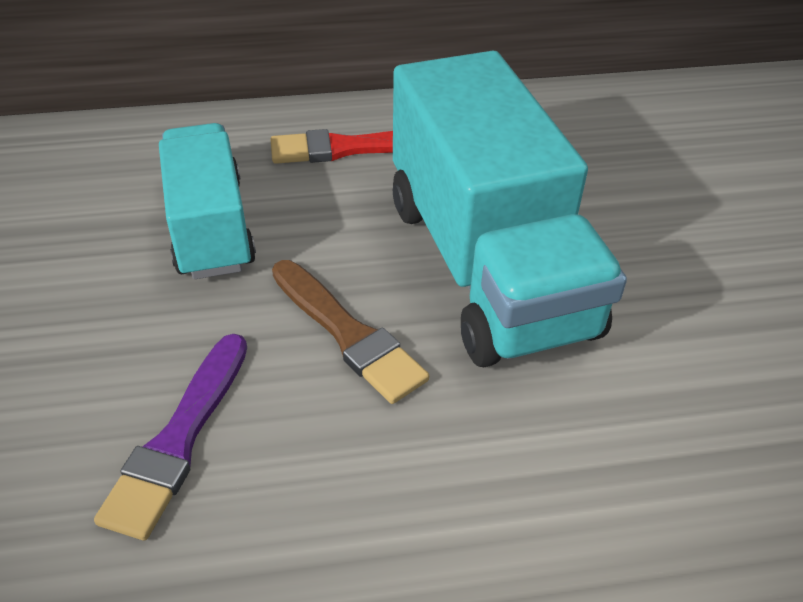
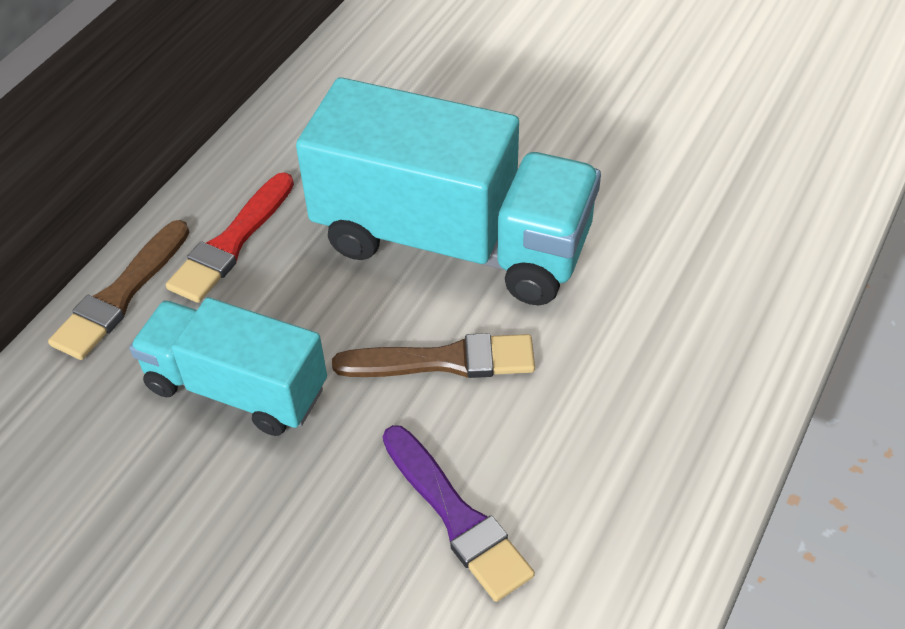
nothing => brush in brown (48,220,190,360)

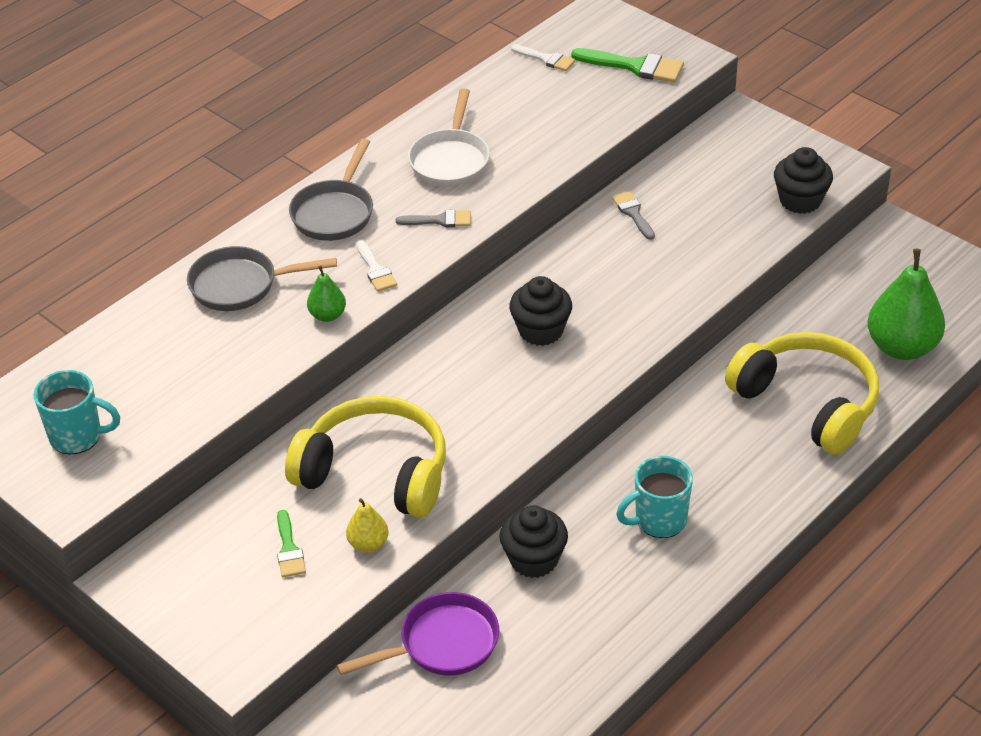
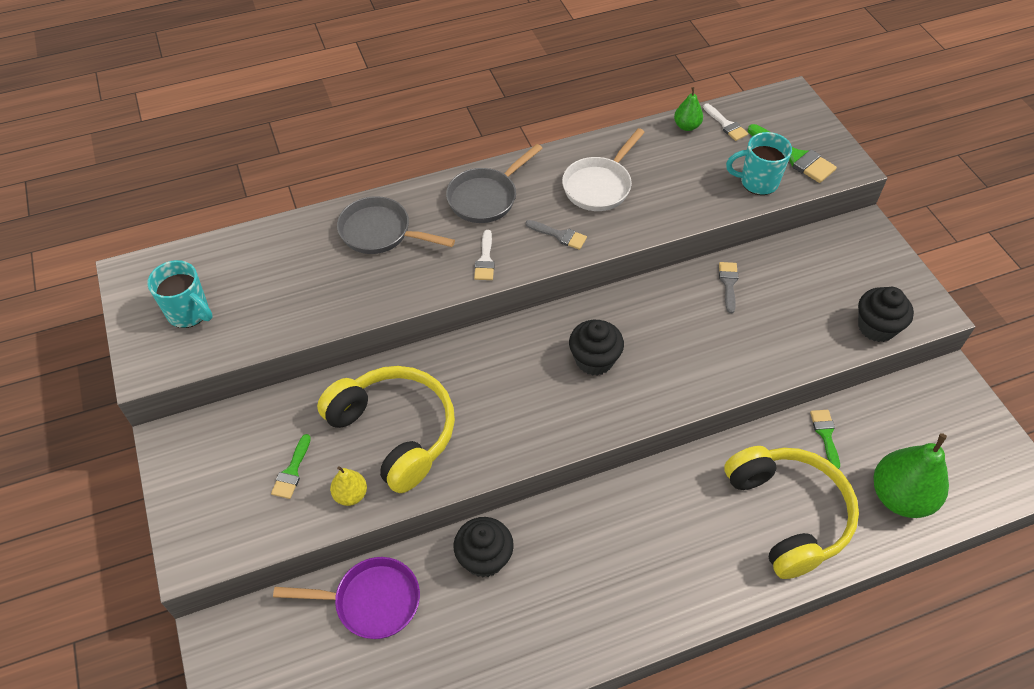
pear in green (307,265,346,322) => pear in green (674,87,703,131), shifted
mug in turquoise (616,456,693,538) => mug in turquoise (726,132,792,195), shifted
nothing => brush in green (810,410,840,469)

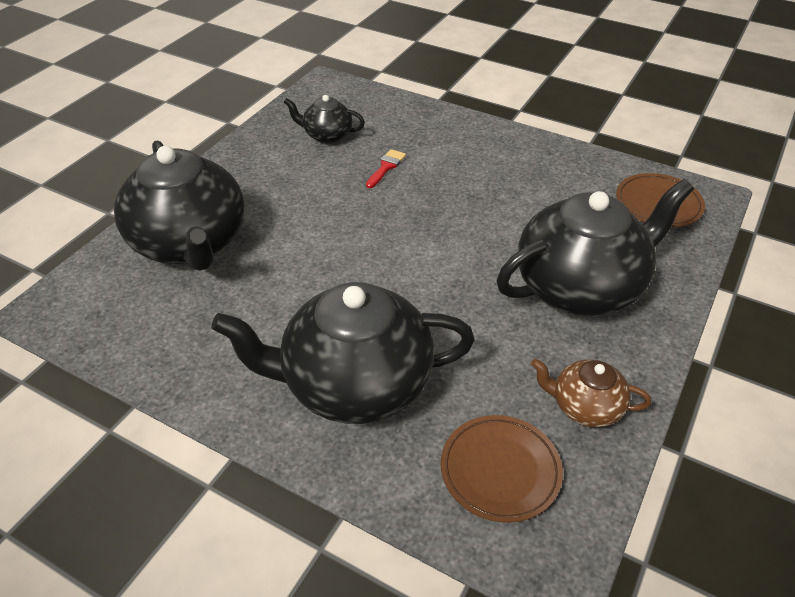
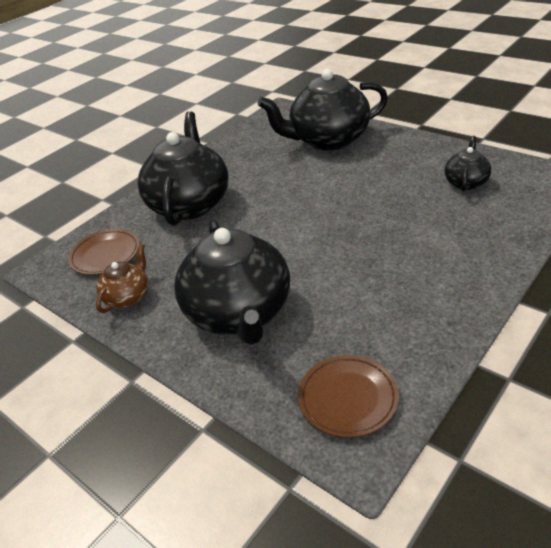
brush in red (366,149,406,188) => nothing

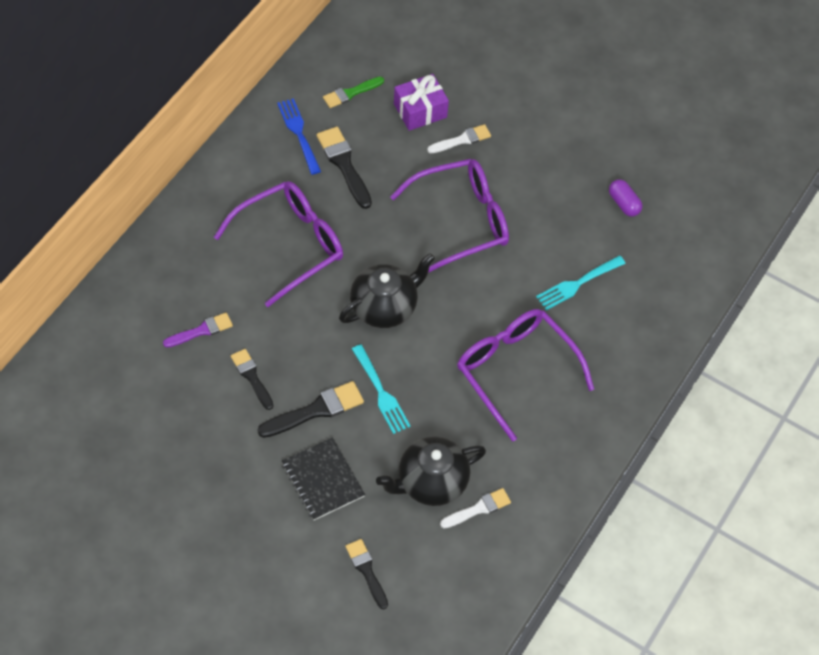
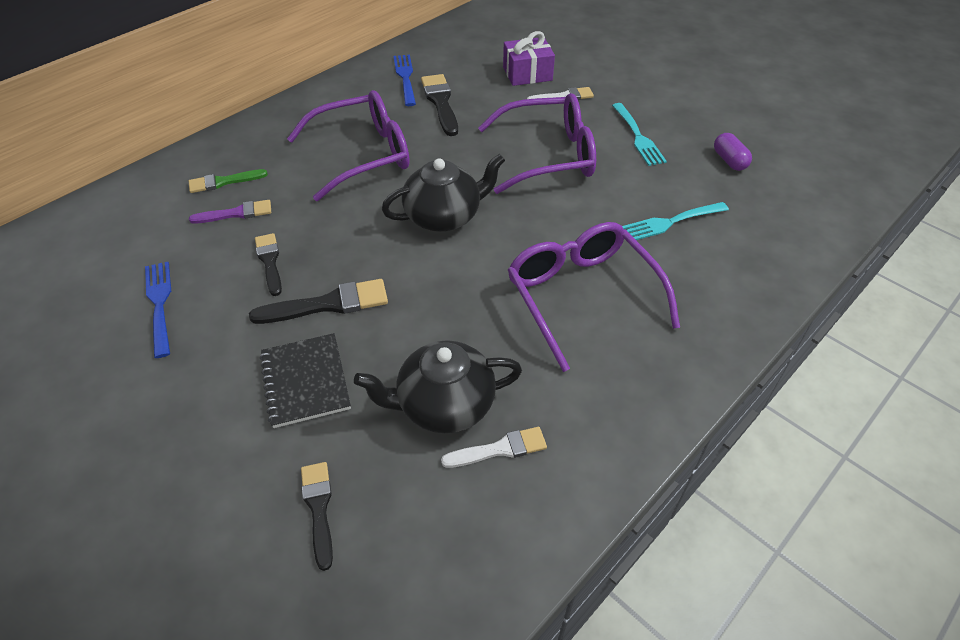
brush in green (323,77,384,108) => brush in green (189,169,268,193), shifted
fork in turquoise (352,345,411,434) => fork in turquoise (612,103,667,166), shifted
nothing => fork in blue (145,262,171,358)

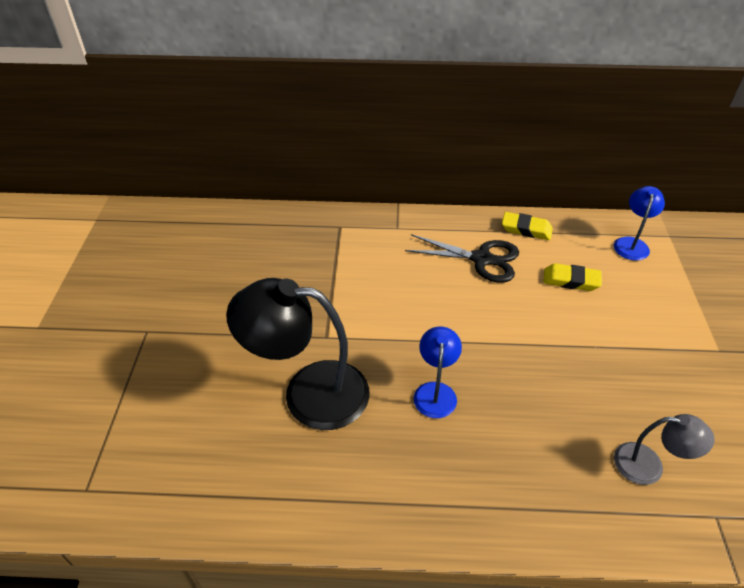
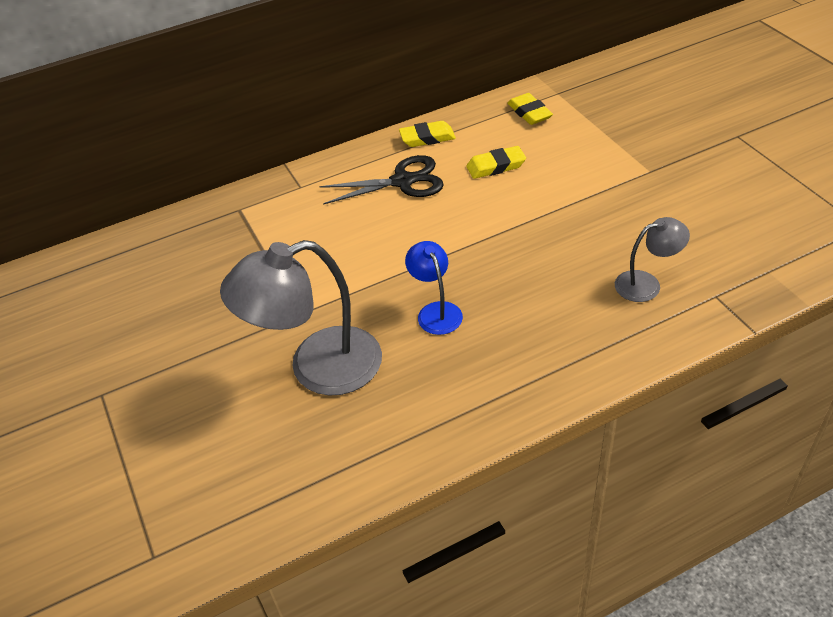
lamp in black (226,278,369,430) => lamp in grey (220,240,382,396)
lamp in blue (614,186,665,261) => eraser in yellow (507,93,553,125)

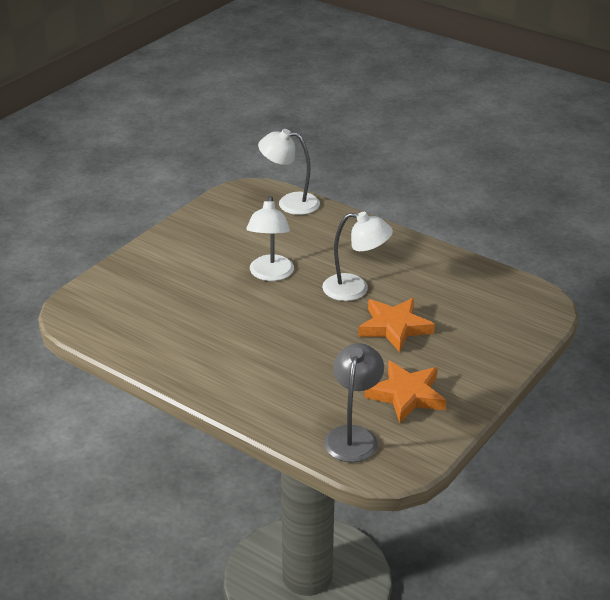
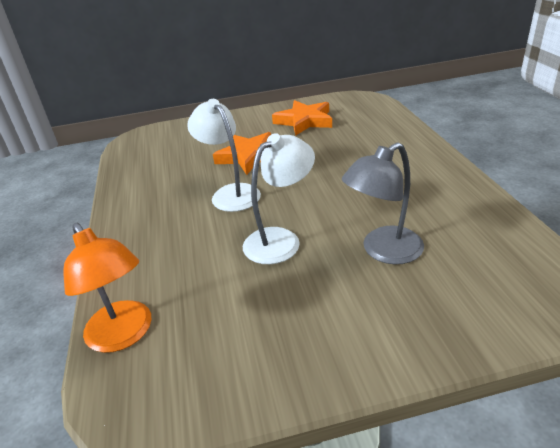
lamp in white (258,129,320,215) => lamp in orange (63,223,152,353)
lamp in grey (324,343,384,462) => lamp in grey (342,142,424,264), shifted

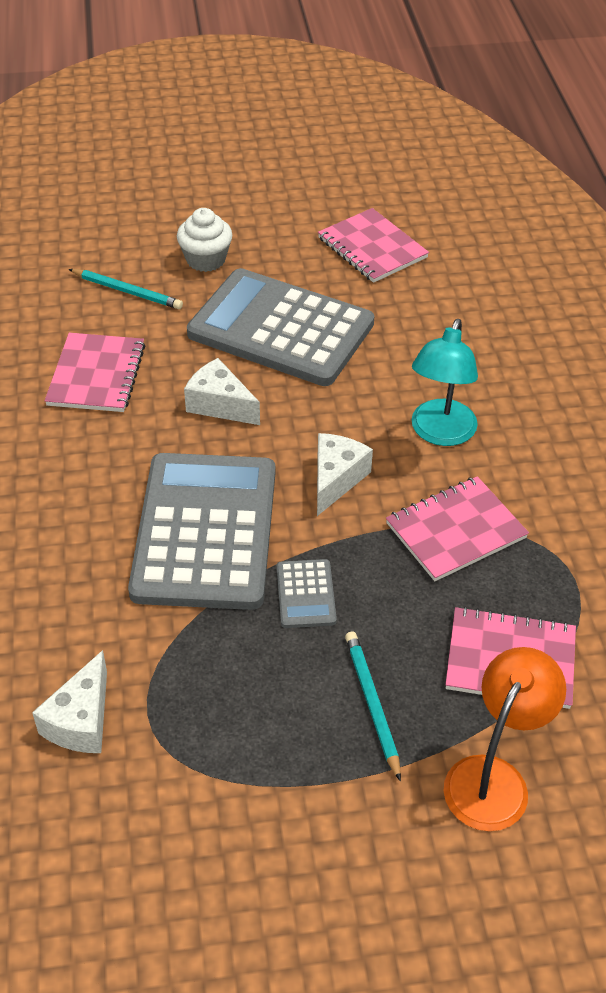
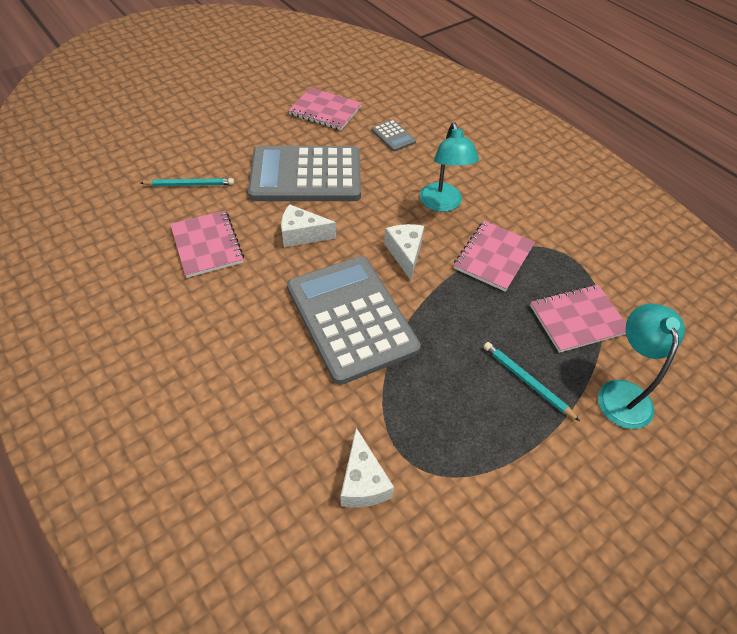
cupcake in white (177,208,232,272) => nothing
calculator in grey (277,559,337,628) => calculator in grey (372,120,416,152), shifted
lamp in orange (444,647,566,831) => lamp in turquoise (598,303,685,429)

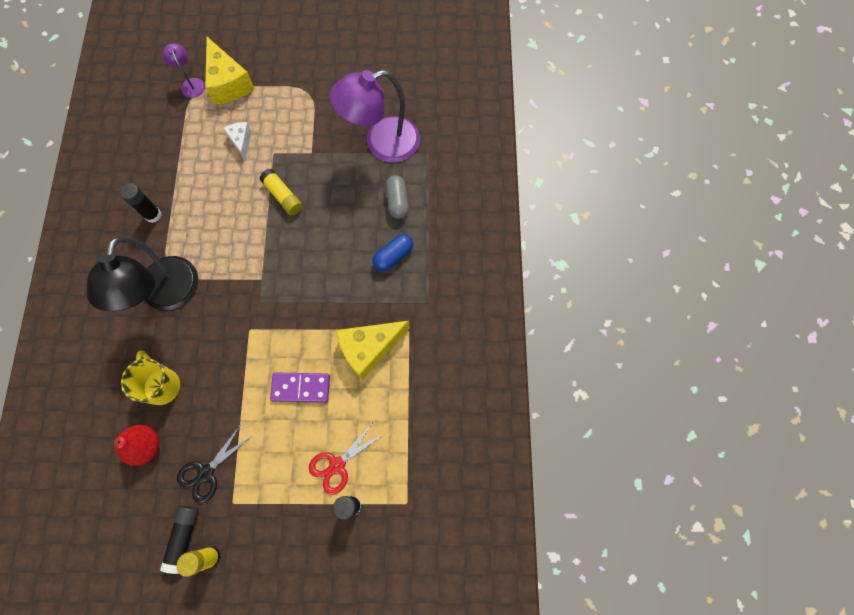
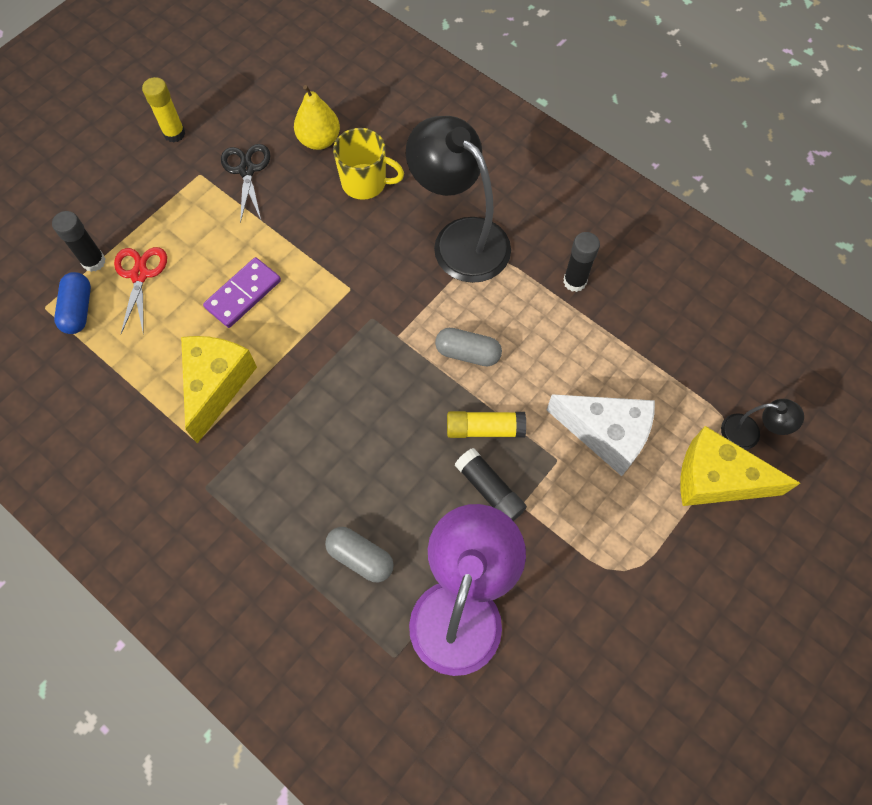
pear in red (113,425,159,466) => pear in yellow (294,85,340,150)
glue stick in black (160,506,199,574) => glue stick in black (455,448,527,521), shifted
lamp in purple (163,43,205,98) => lamp in black (721,399,804,450)
cheese in white (223,122,251,160) => cheese in white (547,394,655,476), x1.83
capsule in blue (373,234,413,272) => capsule in blue (54,272,91,334), shifted
nothing => capsule in grey (435,328,502,366)

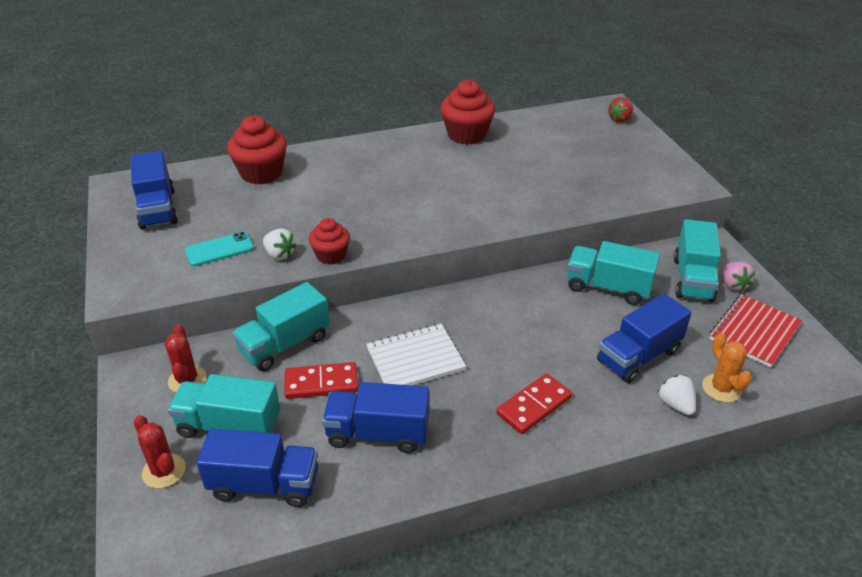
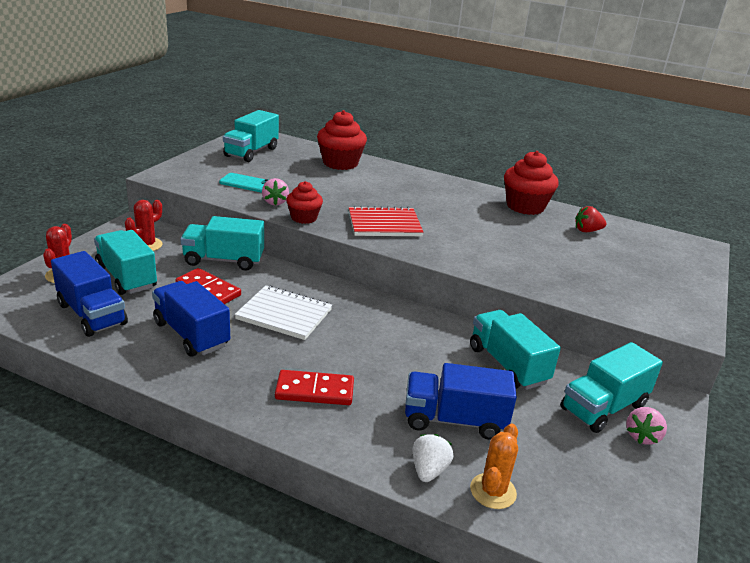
truck in blue (131,151,178,230) => truck in turquoise (223,110,279,162)
strawberry in white (263,229,296,260) => strawberry in pink (262,178,289,205)
strawberry in red (608,97,633,123) => strawberry in red (575,206,607,232), shifted
notebook in red (709,294,802,368) => notebook in red (349,206,424,236), shifted

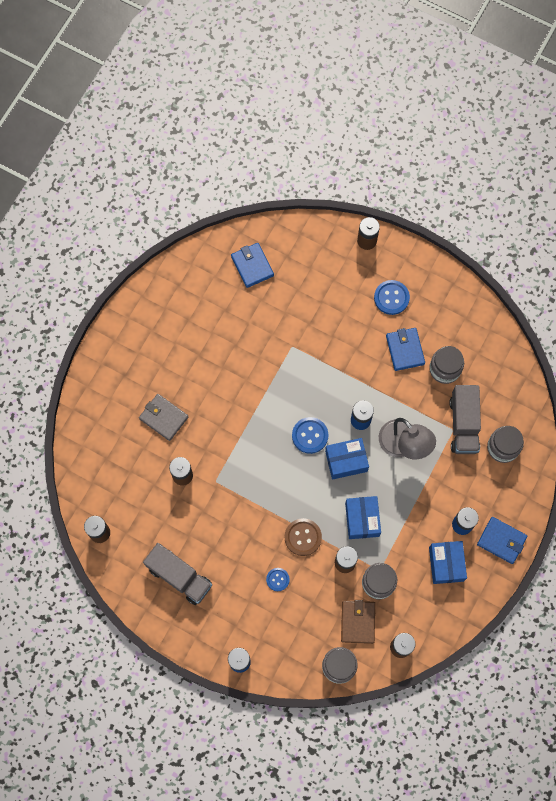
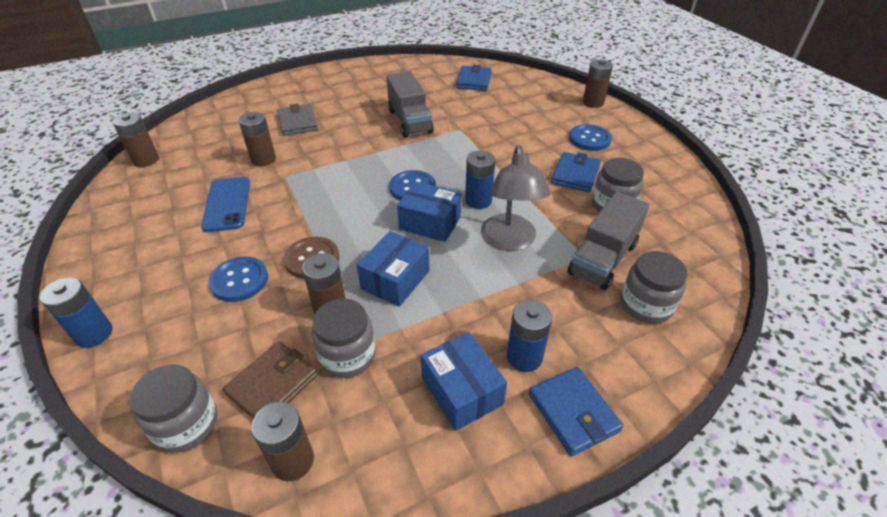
truck in grey (143,543,212,605) => truck in grey (386,71,434,138), shifted
button in blue (266,568,290,591) => button in blue (208,256,268,302), x1.61
box in blue (429,541,467,584) => box in blue (421,332,507,431), 60 degrees counterclockwise
nothing => phone in blue (201,177,250,232)

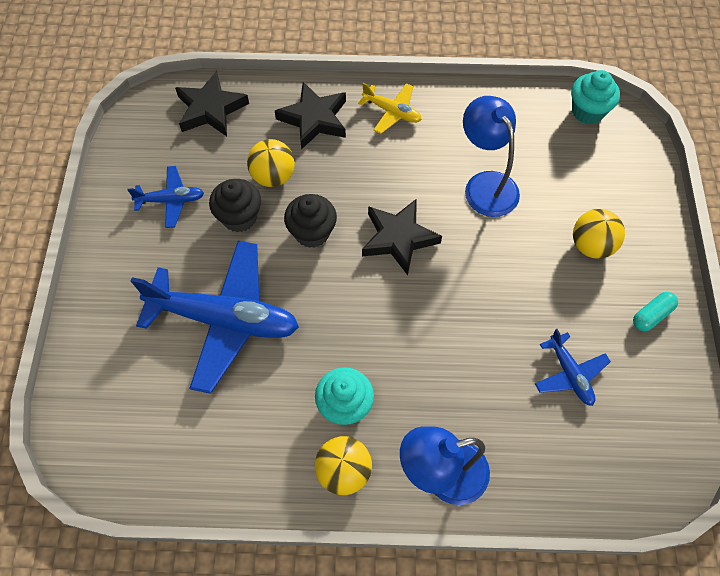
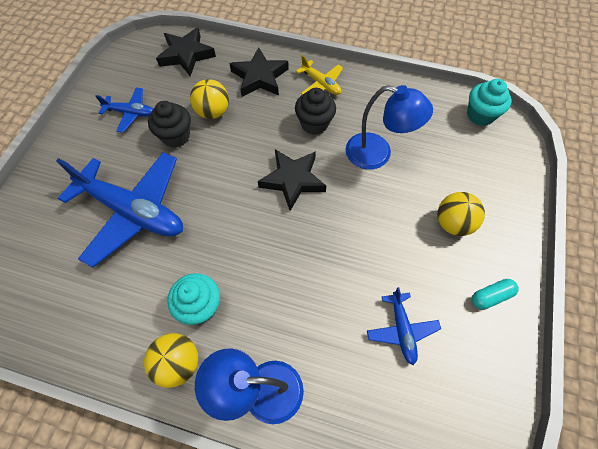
cupcake in black (284,194,337,248) => cupcake in black (295,88,336,135), shifted
lamp in blue (463,96,520,217) => lamp in blue (346,85,433,170), 120 degrees clockwise

